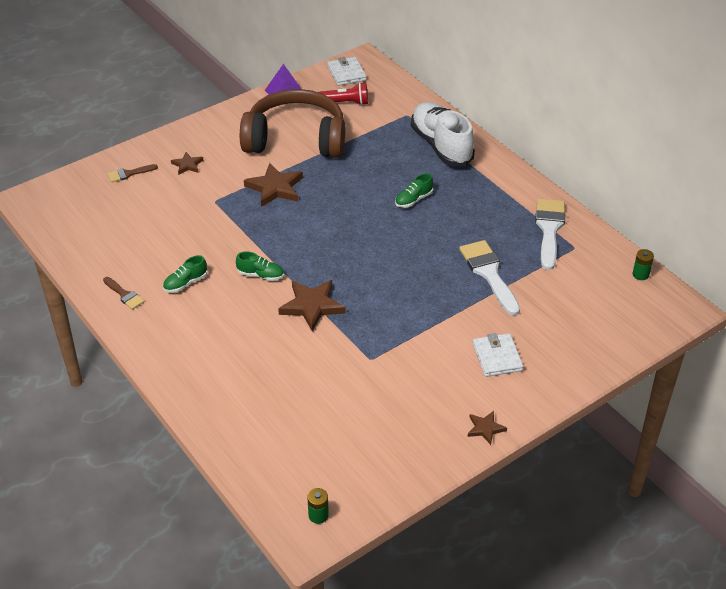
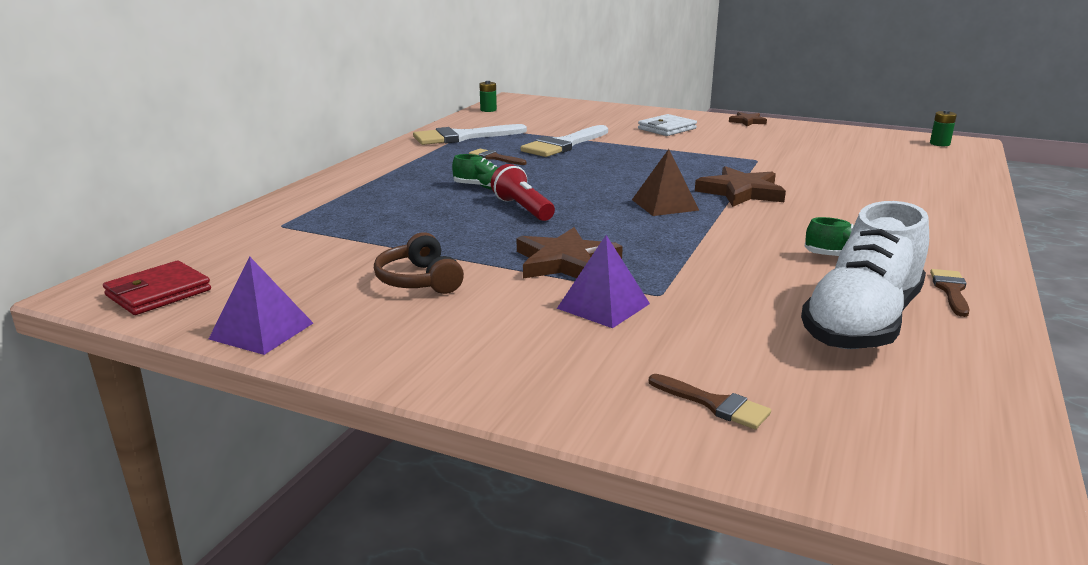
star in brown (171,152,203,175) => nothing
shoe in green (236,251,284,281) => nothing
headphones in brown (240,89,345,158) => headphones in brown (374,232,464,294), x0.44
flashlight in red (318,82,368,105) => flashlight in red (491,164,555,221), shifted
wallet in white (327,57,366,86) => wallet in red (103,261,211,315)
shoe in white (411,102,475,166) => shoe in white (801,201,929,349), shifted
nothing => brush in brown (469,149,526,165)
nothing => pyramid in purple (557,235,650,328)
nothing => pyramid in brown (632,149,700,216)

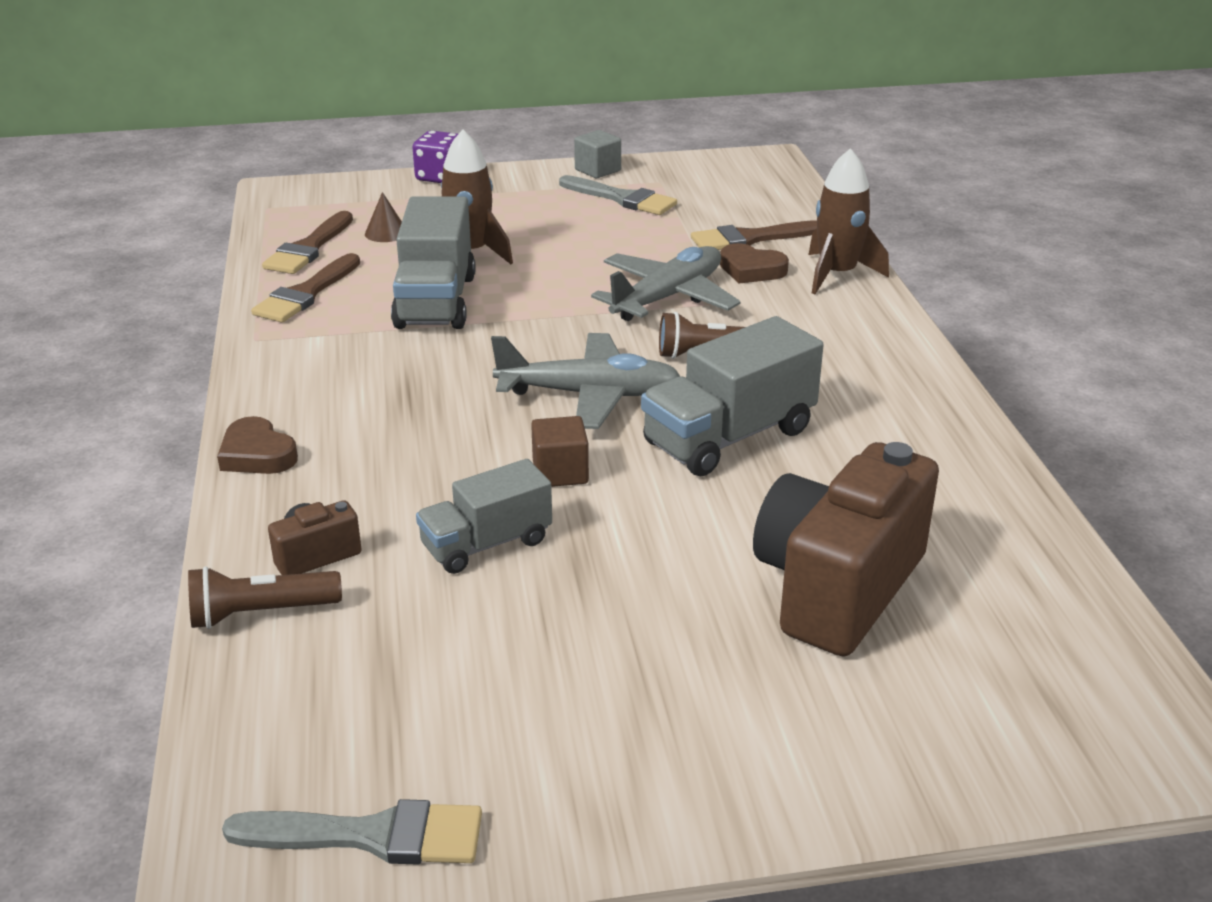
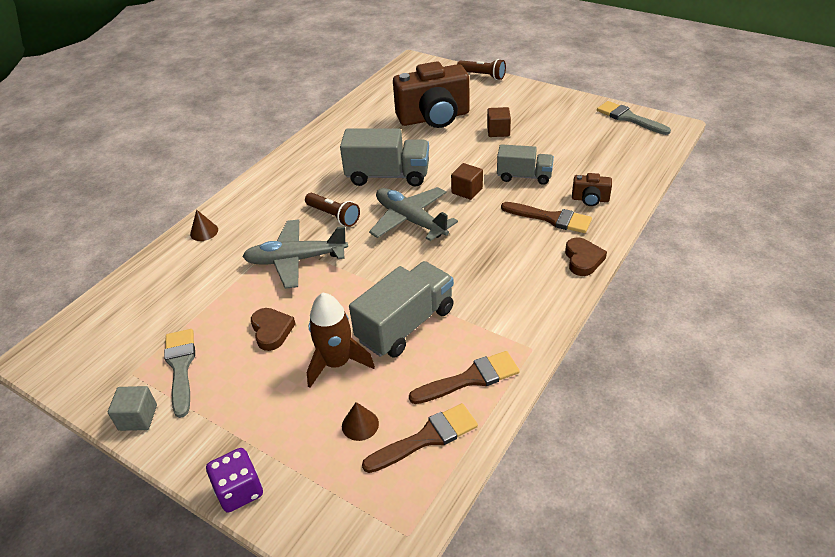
flashlight in brown (188,566,342,629) => flashlight in brown (457,59,506,80), shifted
brush in brown (691,220,817,250) => brush in brown (501,202,592,233), shifted
heart in brown (720,243,789,283) => heart in brown (251,308,295,351), shifted
rocket in brown (809,148,889,294) => cone in brown (190,210,218,241)
nothing => cube in brown (487,107,511,137)

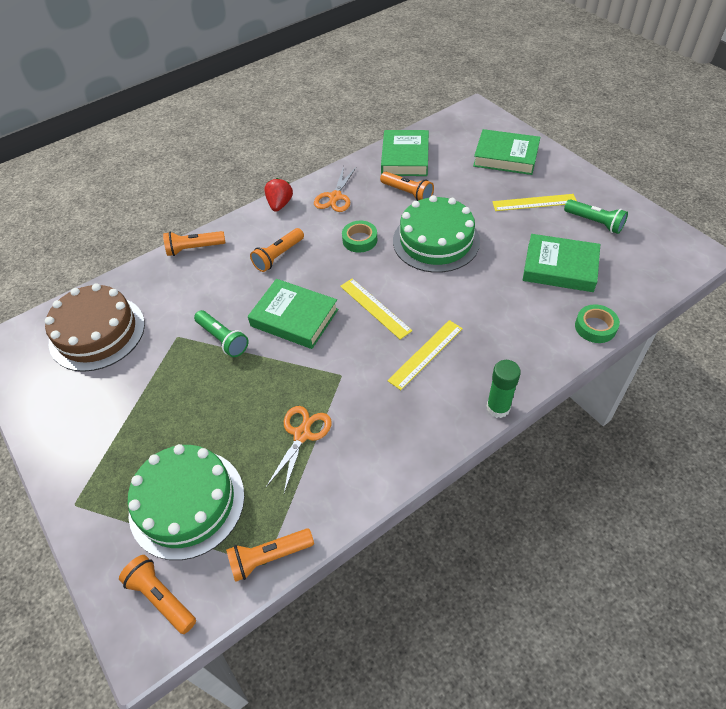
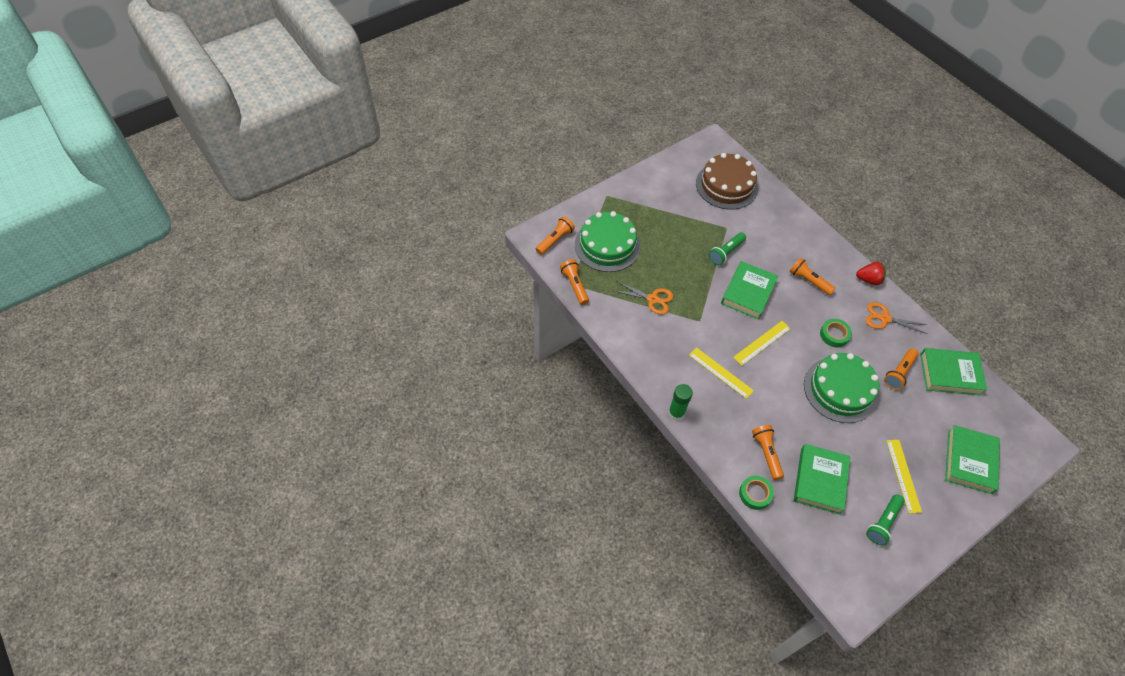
flashlight in orange (163,231,226,256) => flashlight in orange (752,425,784,480), shifted

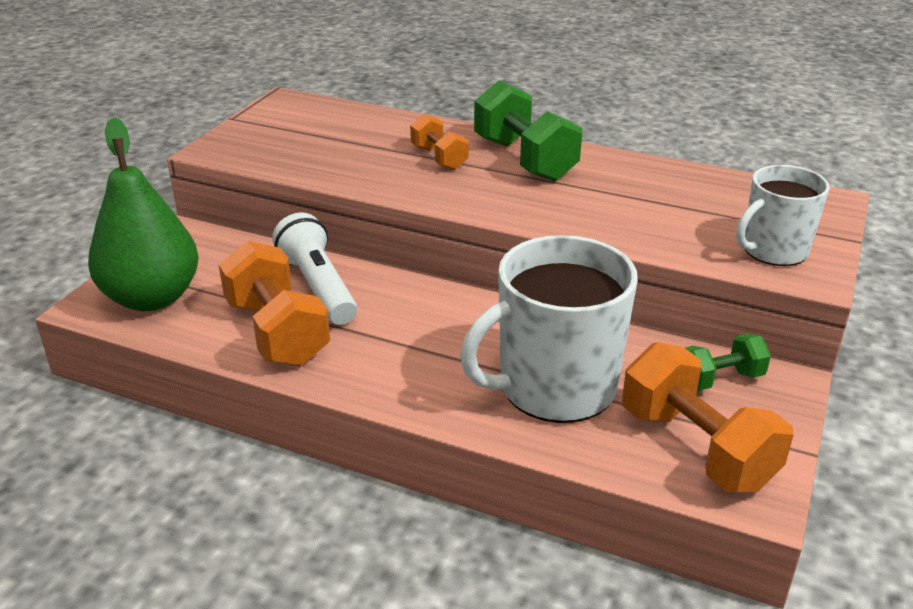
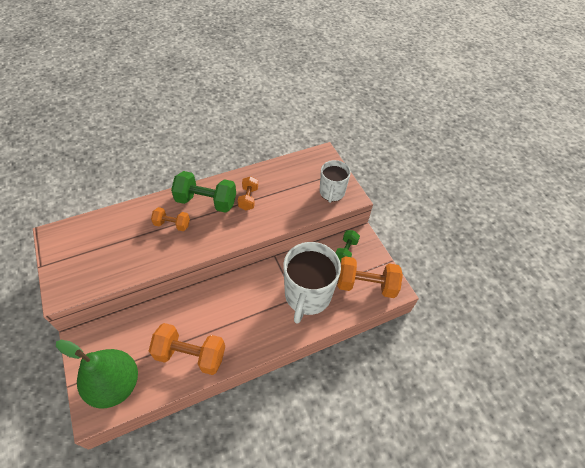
flashlight in white (272,212,357,325) => nothing
nothing => dumbbell in orange (238,176,258,210)

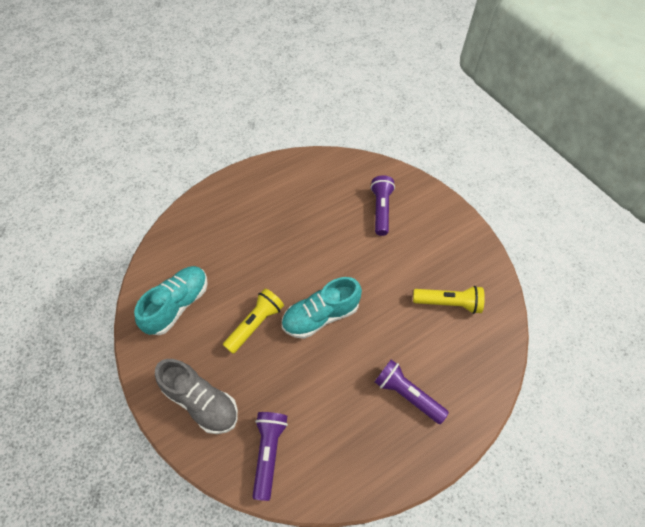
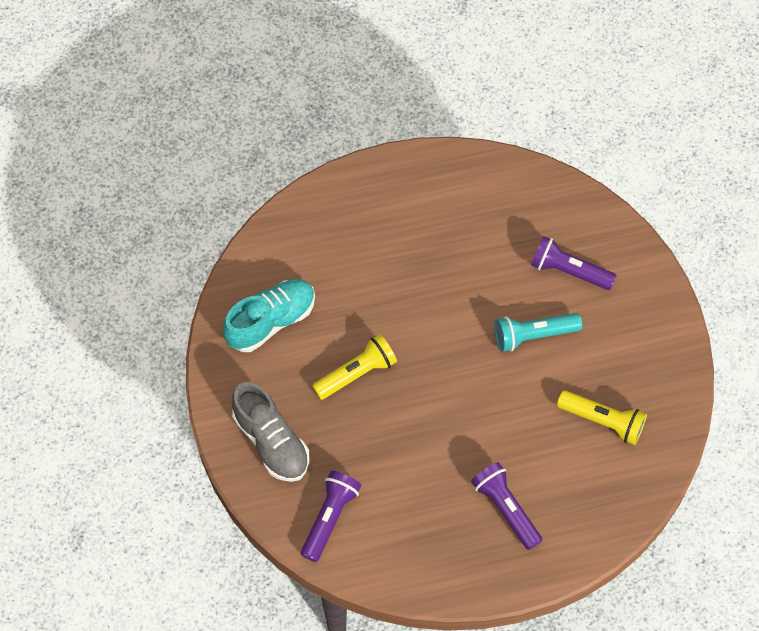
shoe in turquoise (282,277,362,339) => nothing
flashlight in purple (370,175,395,236) => flashlight in purple (531,236,617,290), 90 degrees counterclockwise
nothing => flashlight in turquoise (495,313,582,352)

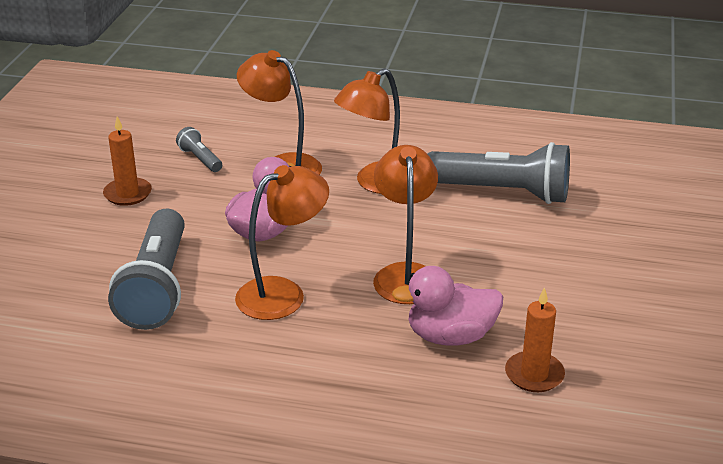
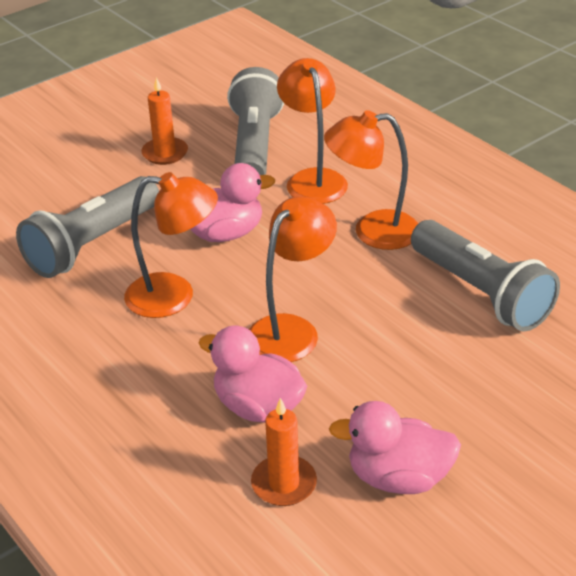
flashlight in grey (176,127,222,172) => flashlight in grey (227,67,284,175), x2.22
nothing => duck in pink (329,401,461,494)

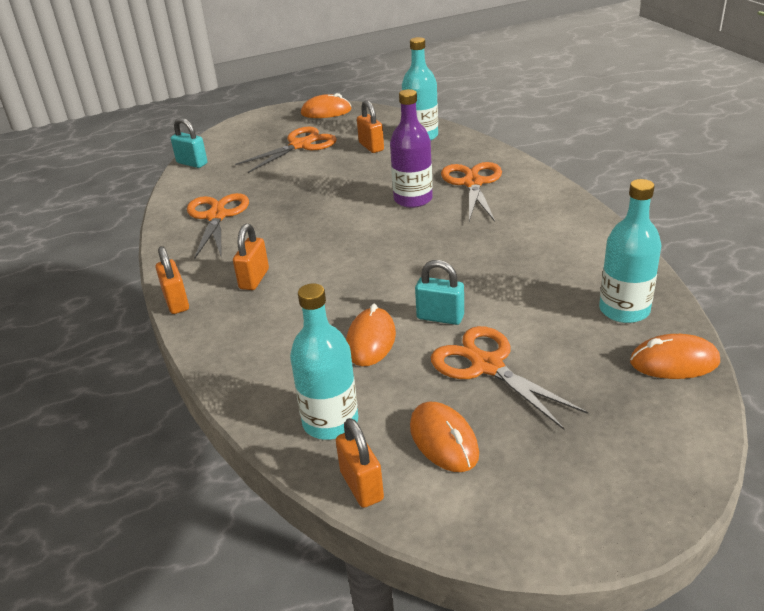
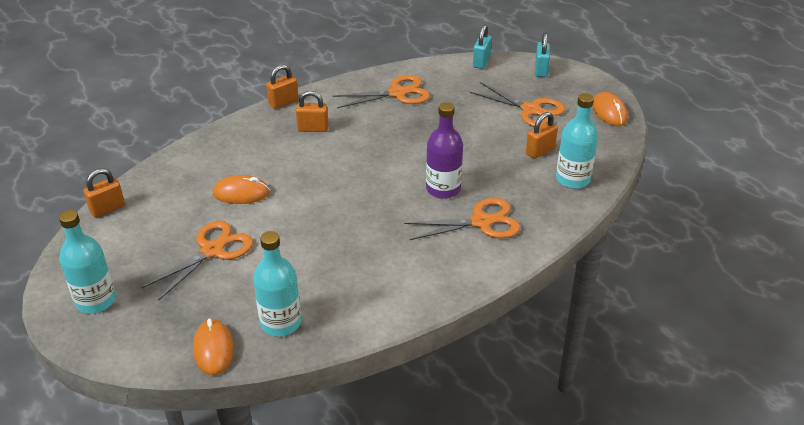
bottle in turquoise (290,283,358,440) => bottle in turquoise (59,210,116,314), shifted
mouse in orange (410,402,479,472) => nothing
padlock in turquoise (415,260,464,325) => padlock in turquoise (535,33,550,77), shifted

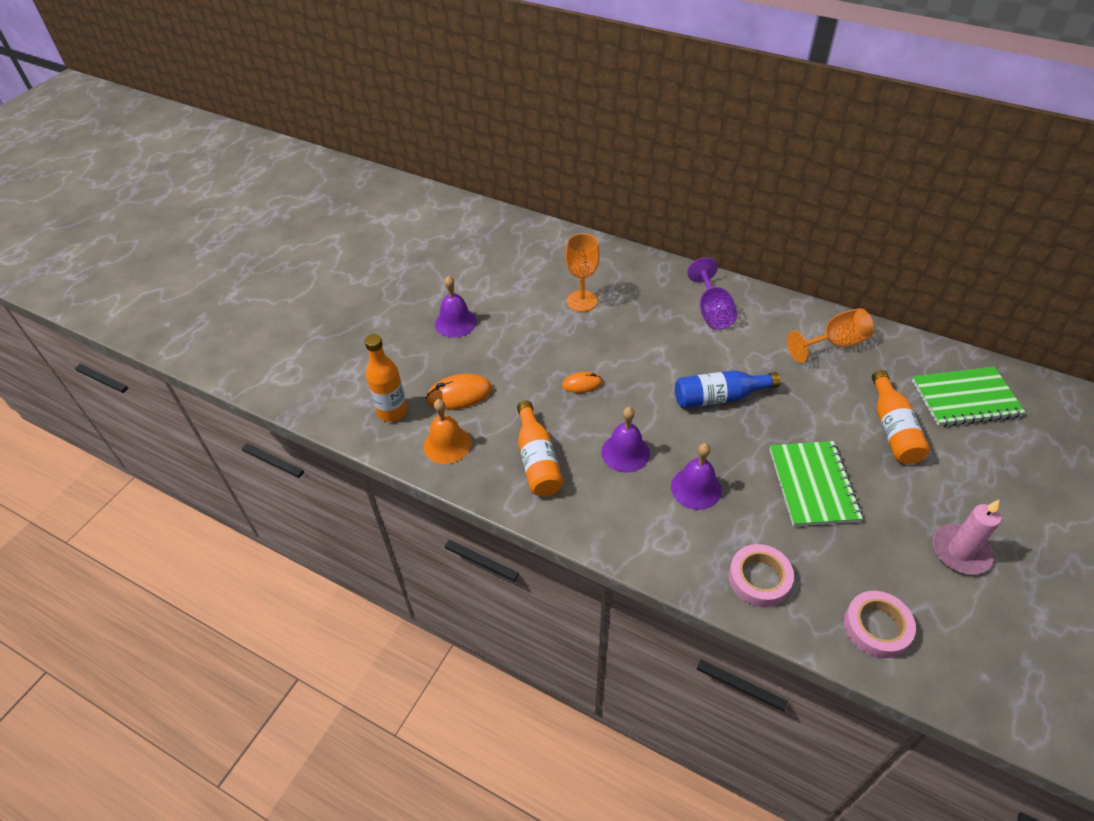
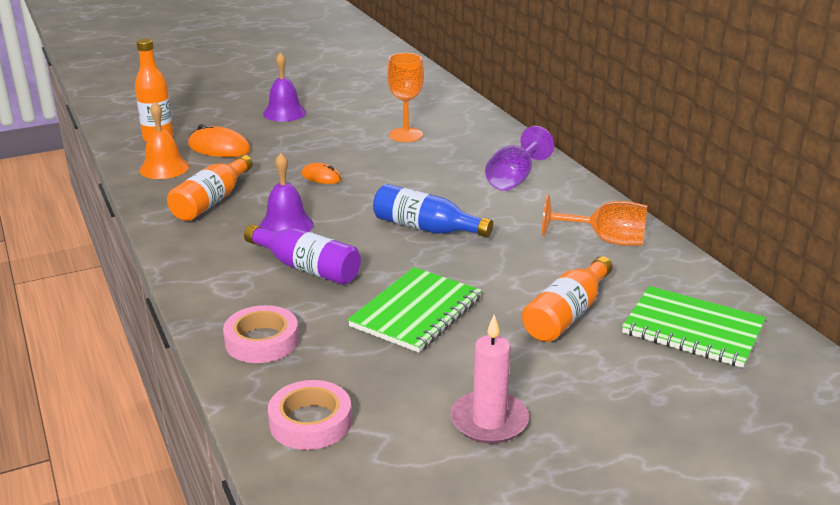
bell in purple (671,443,722,510) => bottle in purple (244,224,361,285)

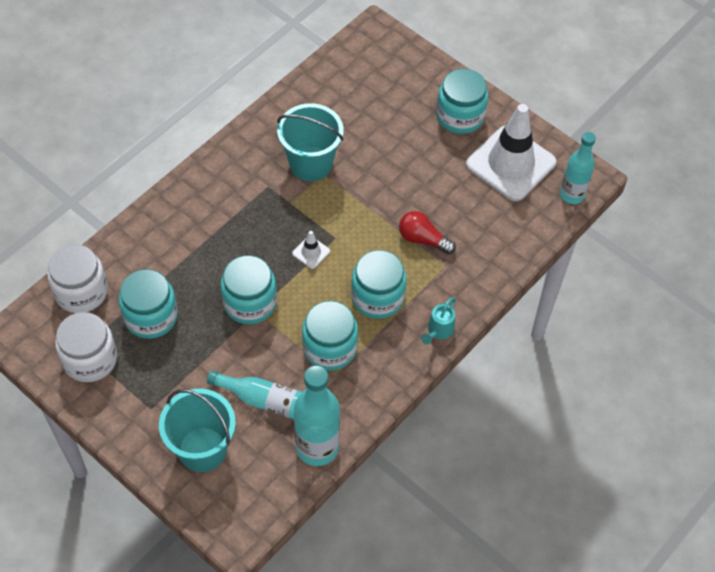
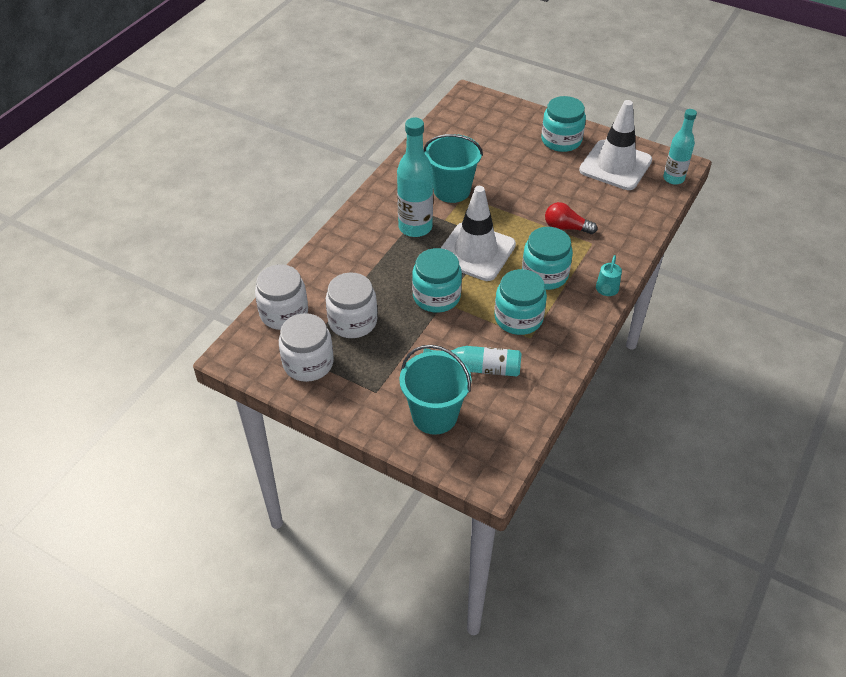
jar in turquoise (119,269,178,339) => jar in white (326,273,377,338)
traffic cone in white (292,231,330,269) => traffic cone in white (441,186,516,281), x2.50
bottle in turquoise (294,365,340,466) => bottle in turquoise (397,118,433,237), shifted

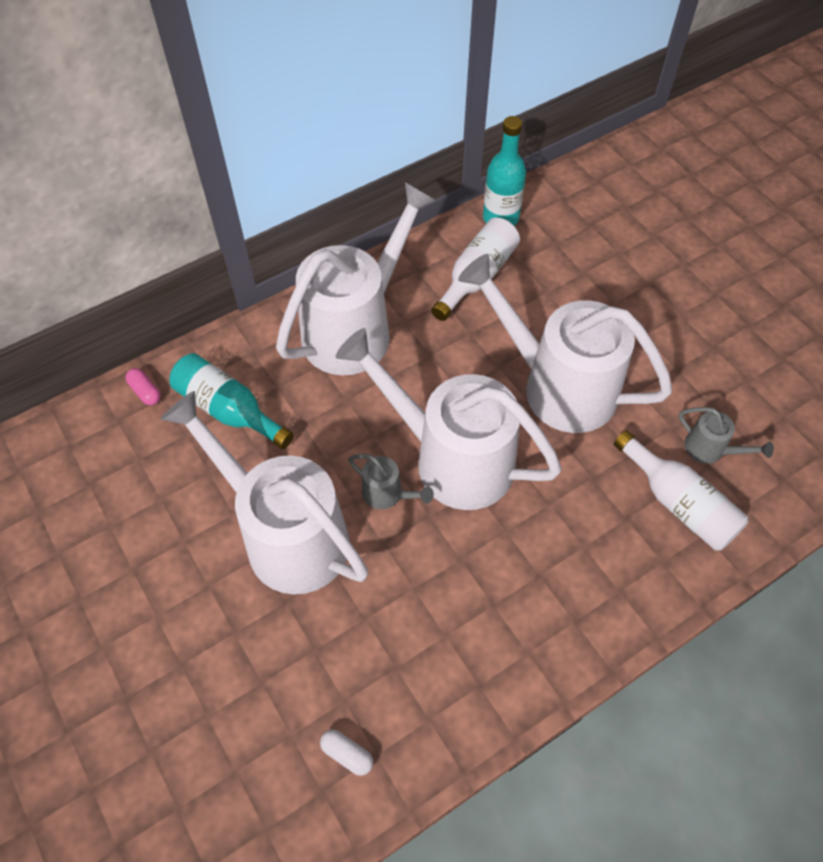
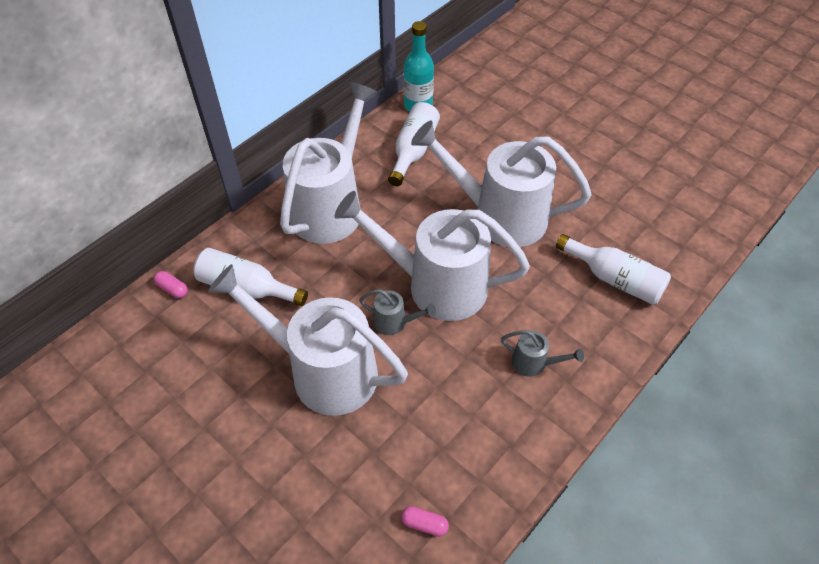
bottle in turquoise (169,353,294,449) => bottle in white (193,248,308,306)
capsule in white (320,730,373,776) => capsule in pink (401,506,449,537)
watering can in grey (679,407,774,464) => watering can in grey (501,330,584,377), shifted

